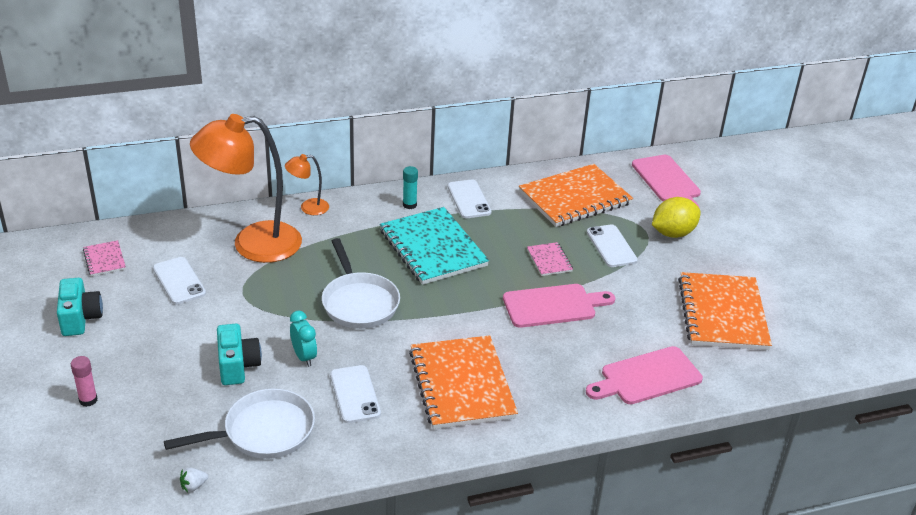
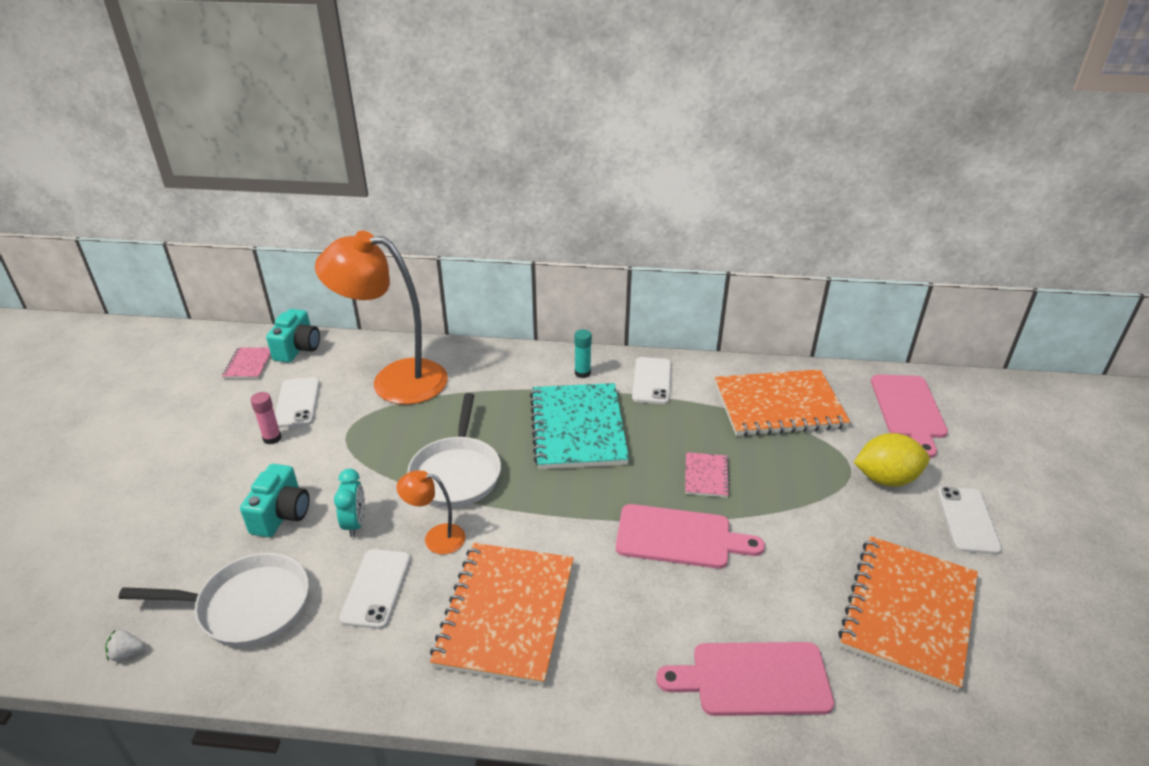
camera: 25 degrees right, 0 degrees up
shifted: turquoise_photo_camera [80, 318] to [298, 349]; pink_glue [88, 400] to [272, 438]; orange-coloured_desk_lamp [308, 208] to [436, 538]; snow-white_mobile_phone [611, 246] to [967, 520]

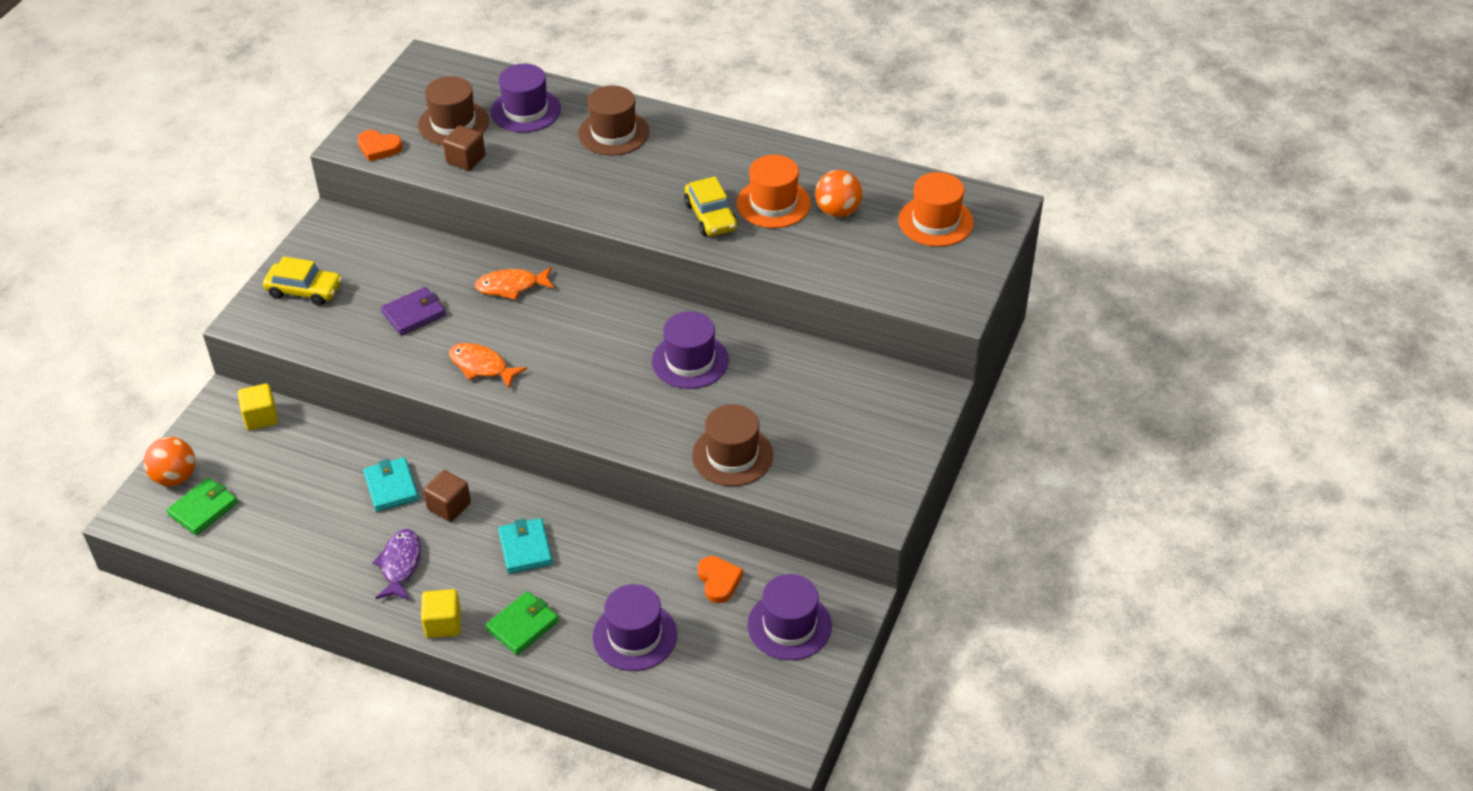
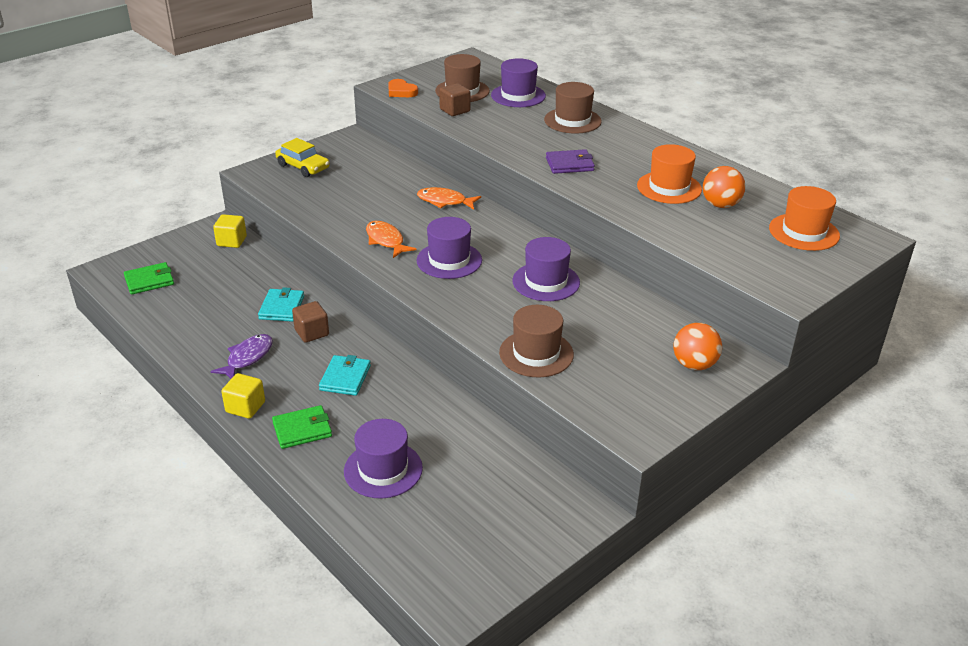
camera: 25 degrees right, 10 degrees down
gone: golden_car [711, 216]; orange-coloured_heart [719, 581]
shifted: orange-coloured_play_ball [175, 477] to [694, 365]; purple_billfold [414, 314] to [569, 164]; purple_top_hat [789, 625] to [449, 260]

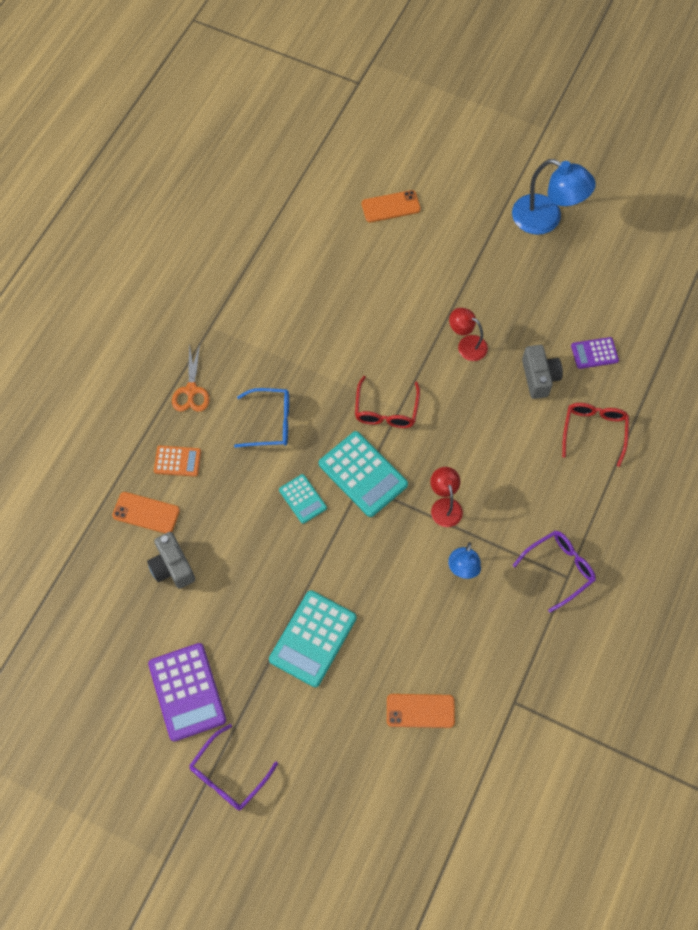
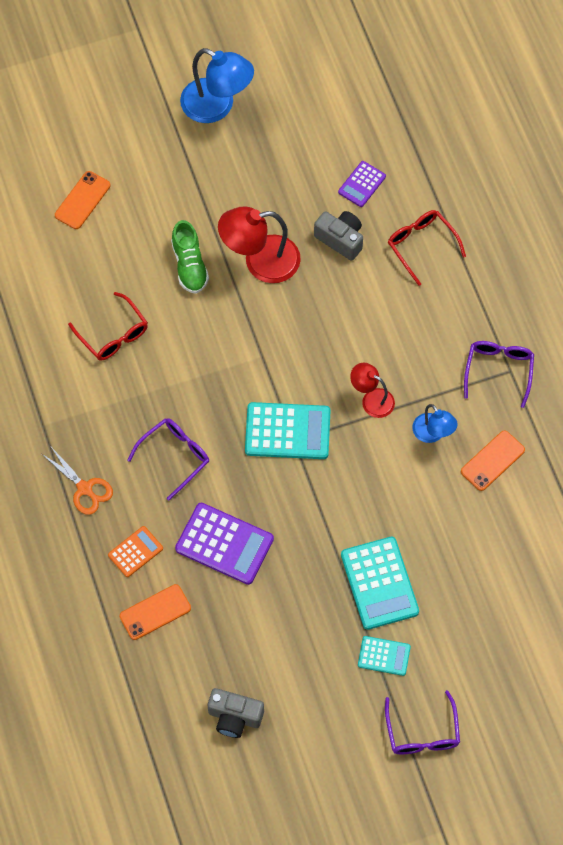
camera: 45 degrees left, 0 degrees up
new: emerald_sneaker [189, 265]
shifted: ash-grey_photo_camera [172, 567] to [234, 717]; purple_adding_machine [187, 692] to [224, 544]; turquoise_adding_machine [302, 499] to [384, 656]; crimson_spectacles [386, 410] to [113, 334]; orange-coloured_mobile_phone [420, 710] to [492, 460]
repainted: blue_spectacles [270, 422] to purple_spectacles [175, 456]
rotated: blue_desk_lamp [546, 219] = [217, 106] 45 degrees clockwise
scaled: crimson_desk_lamp [466, 345] = [260, 261] x1.74

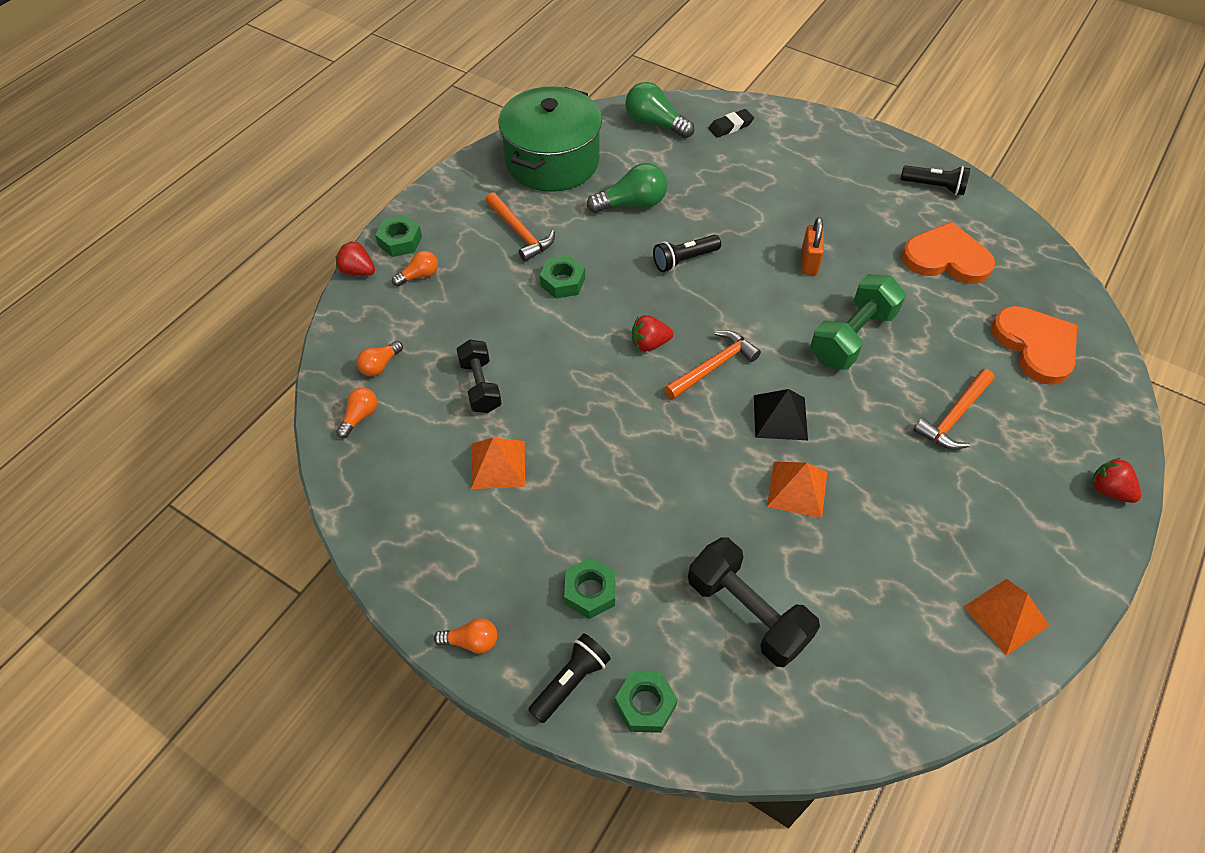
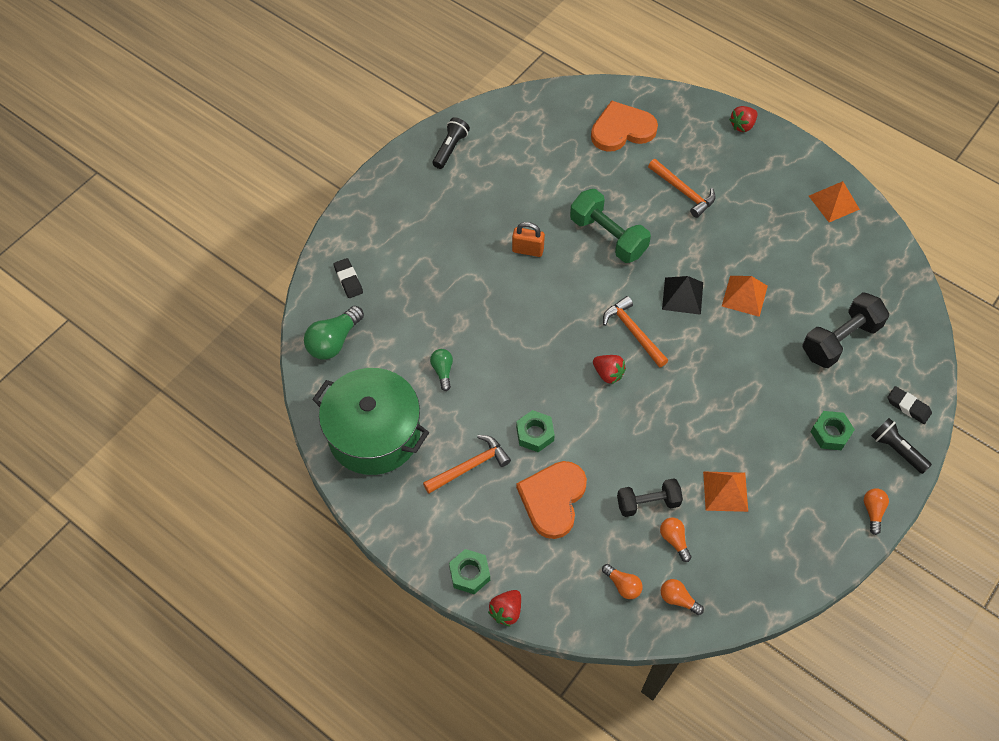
camera: 85 degrees left, 5 degrees up
gone: jet-black_torch [684, 260]
shifted: orange-coloured_bulb [419, 276] to [674, 540]; orange-coloured_heart [946, 258] to [553, 499]
swapped: emerald_hexagon_nut [645, 705] to jet-black_eraser [908, 407]
rotated: crimson_strawberry [649, 343] = [608, 374] 45 degrees counterclockwise
scaled: emerald_bulb [632, 204] = [443, 371] x0.57

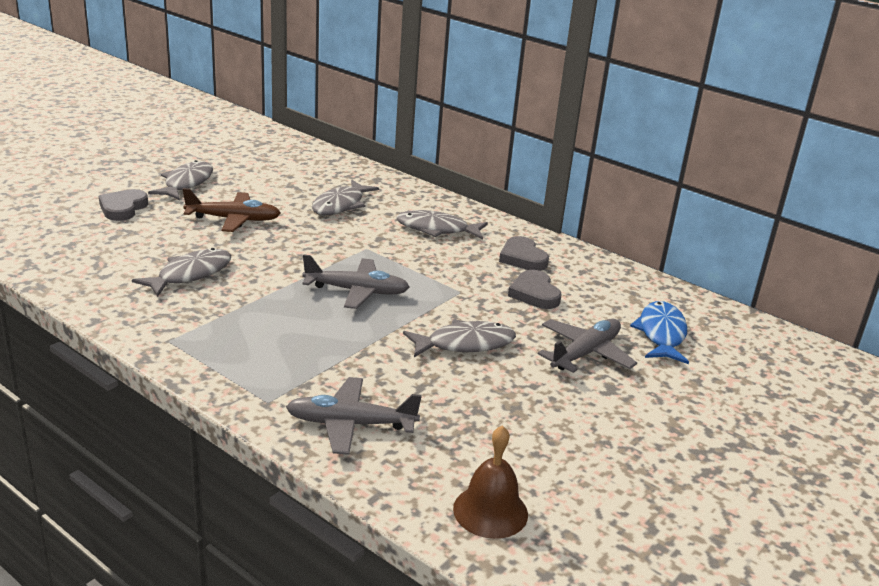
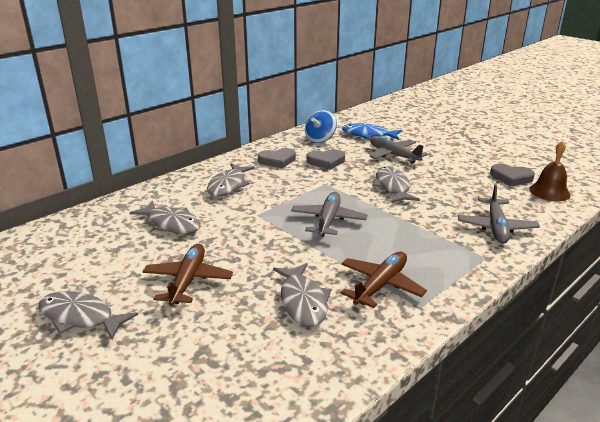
camera: 80 degrees left, 0 degrees up
new: blue_whirligig [320, 139]; russet_toy_plane [380, 285]
shifted: ash-grey_heart [123, 208] to [511, 177]
rotated: ash-grey_toy_fish [190, 274] = [303, 301] 150 degrees counterclockwise

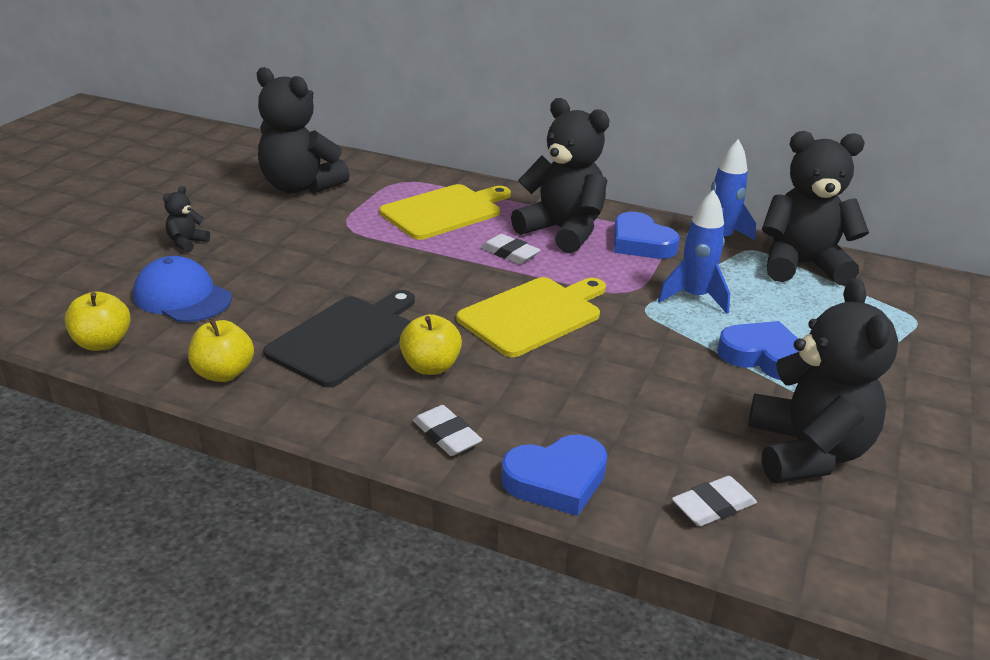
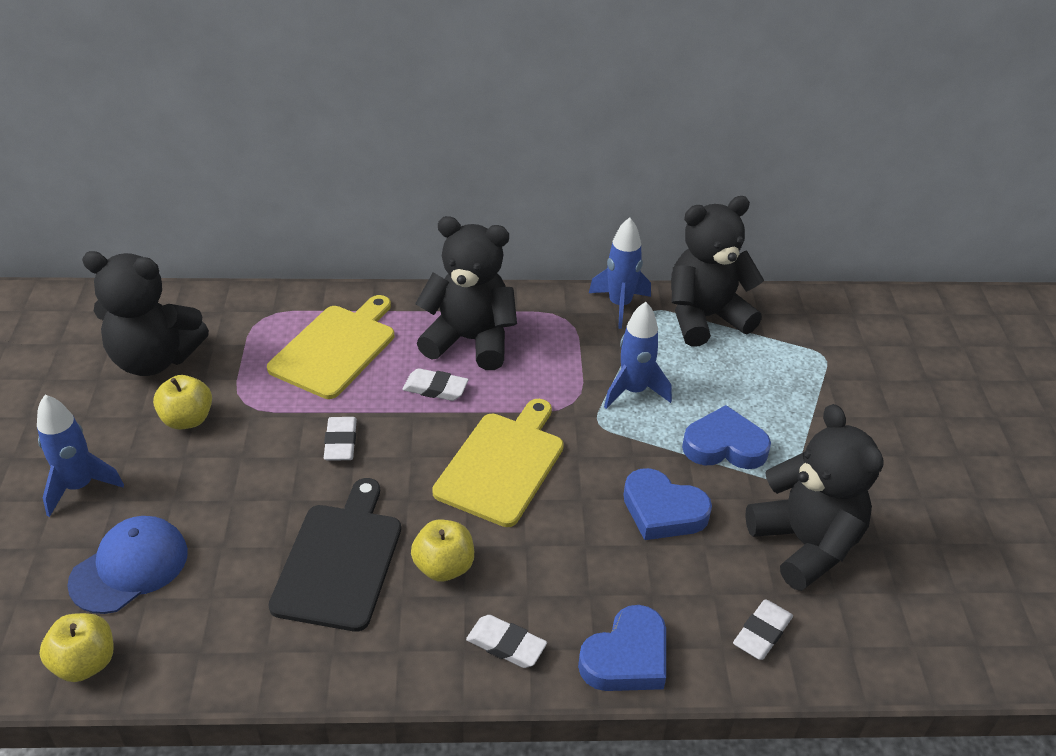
camera: 25 degrees left, 10 degrees up
new: snow-white_eraser [340, 442]
shifted: golden_toy_apple [224, 373] to [187, 419]; blue_heart [641, 243] to [663, 511]
swapped: jet-black_stuffed_bear [187, 243] to blue_toy_rocket [79, 486]
rotated: blue_cap [182, 297] = [129, 567] 120 degrees clockwise

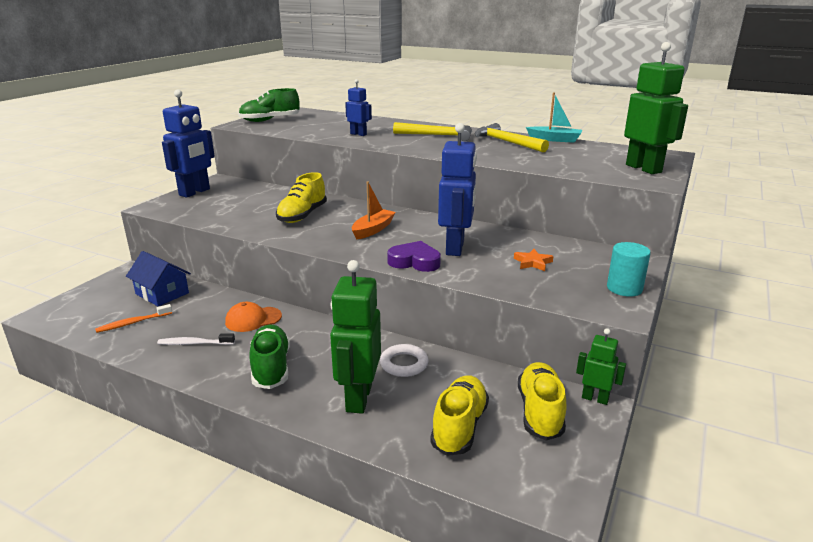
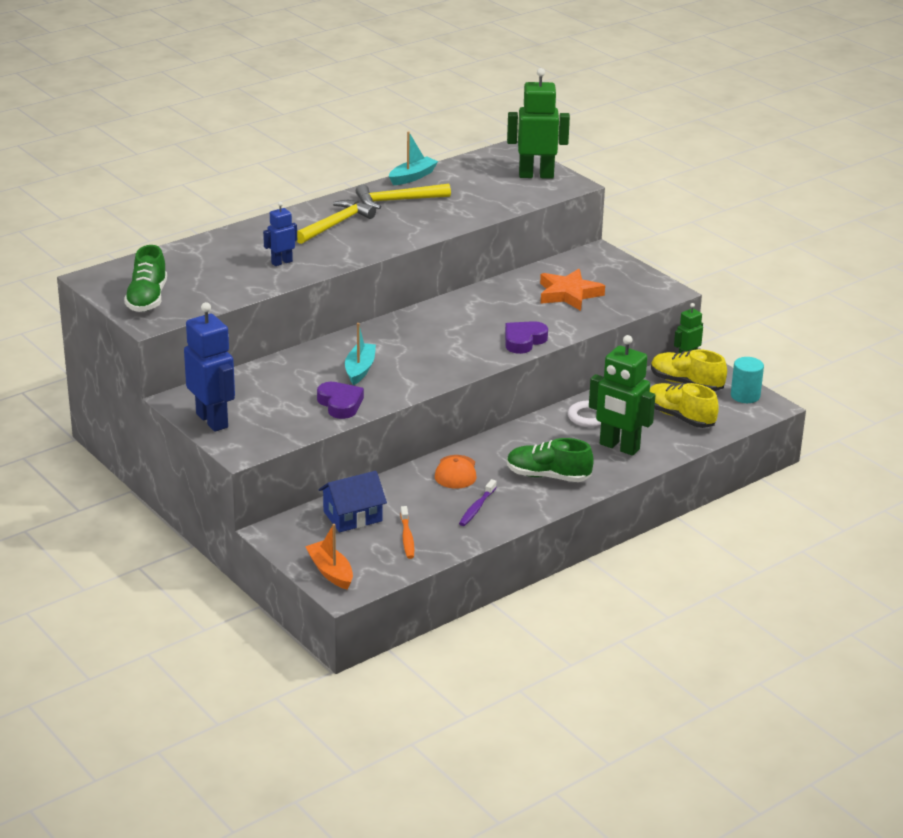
camera: 65 degrees left, 5 degrees up
gone: blue_robot_figure [455, 248]
new: purple_heart [340, 404]
shifted: orange-coloured_toy_boat [373, 230] to [330, 572]; turquoise_cylinder_shape [624, 288] to [745, 396]
swapped: golden_sneaker [302, 215] to turquoise_toy_boat [360, 369]
repainted: snow-white_toothbrush [194, 343] to purple_toothbrush [477, 508]
scaled: orange-coloured_five-pointed_star [533, 262] = [569, 294] x1.91

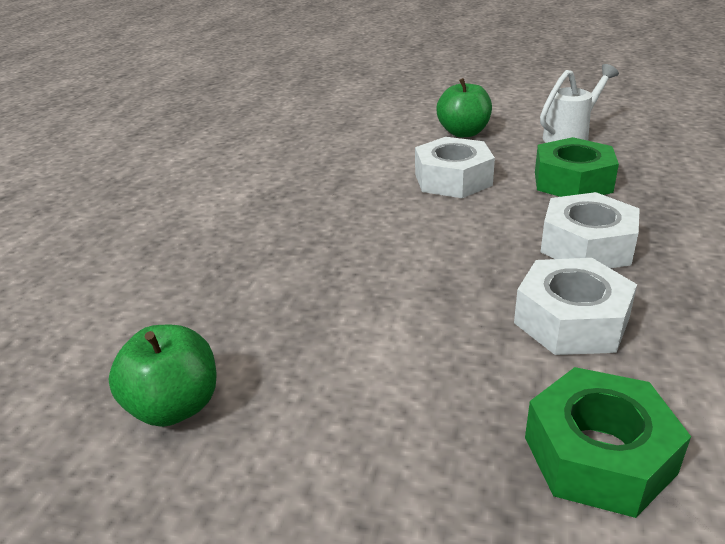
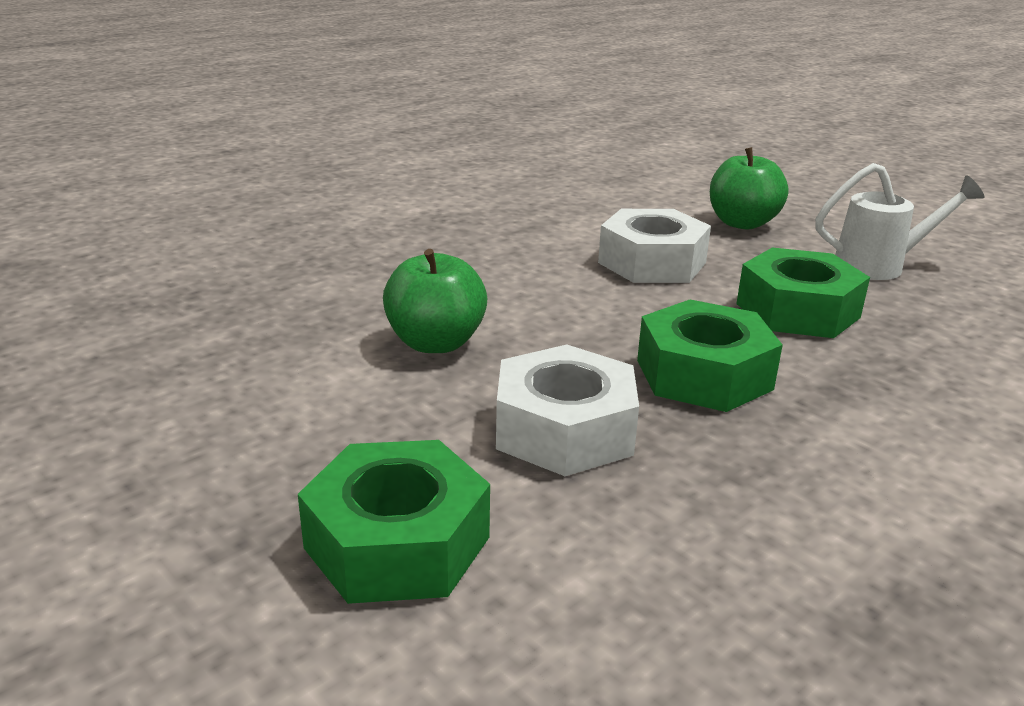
camera: 30 degrees right, 5 degrees down
shifted: emerald_toy_apple [174, 406] to [435, 343]
repainted: snow-white_hexagon_nut [587, 246] to emerald_hexagon_nut [703, 374]

